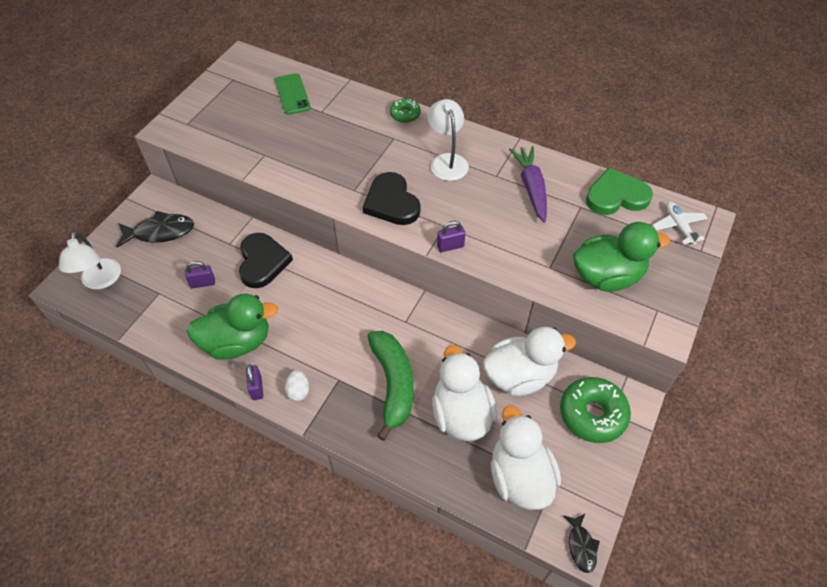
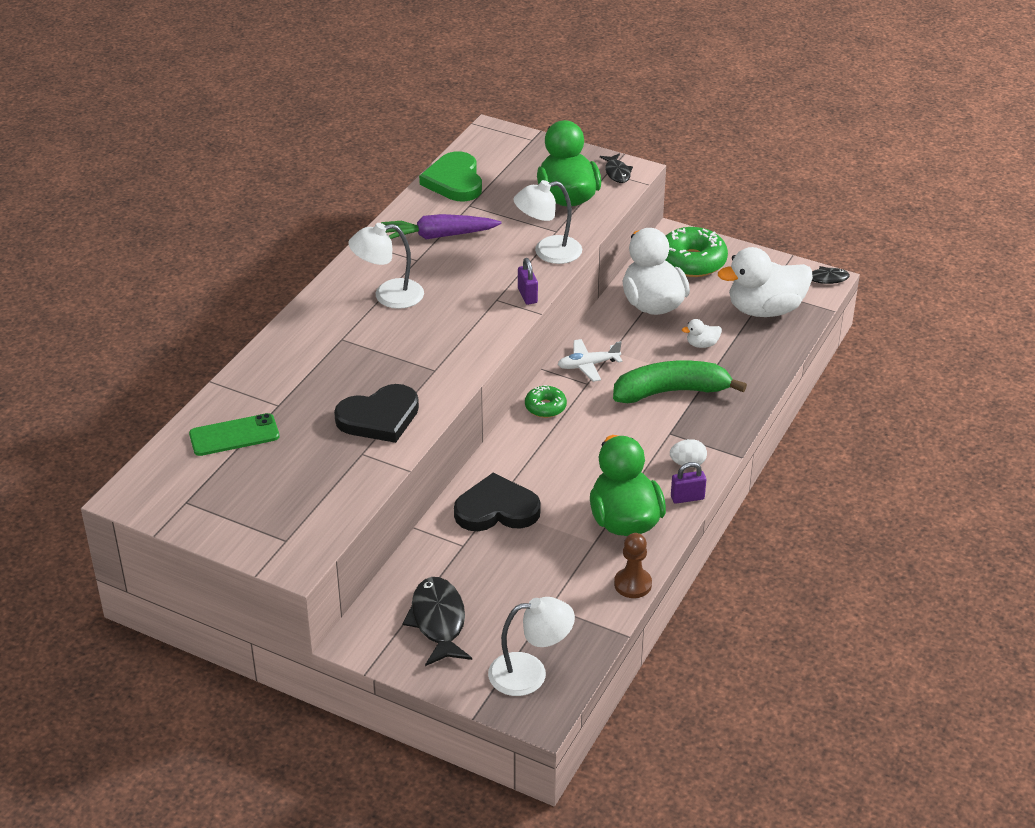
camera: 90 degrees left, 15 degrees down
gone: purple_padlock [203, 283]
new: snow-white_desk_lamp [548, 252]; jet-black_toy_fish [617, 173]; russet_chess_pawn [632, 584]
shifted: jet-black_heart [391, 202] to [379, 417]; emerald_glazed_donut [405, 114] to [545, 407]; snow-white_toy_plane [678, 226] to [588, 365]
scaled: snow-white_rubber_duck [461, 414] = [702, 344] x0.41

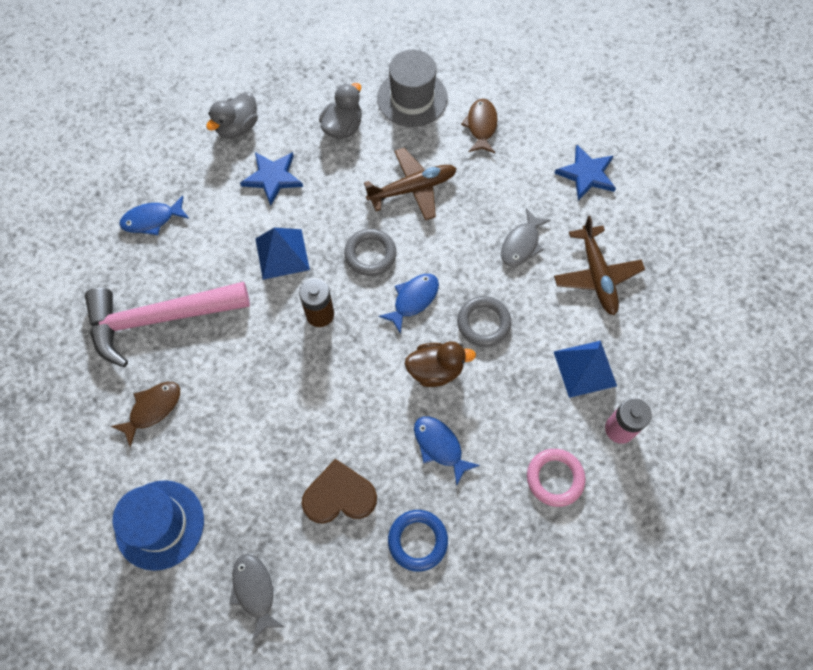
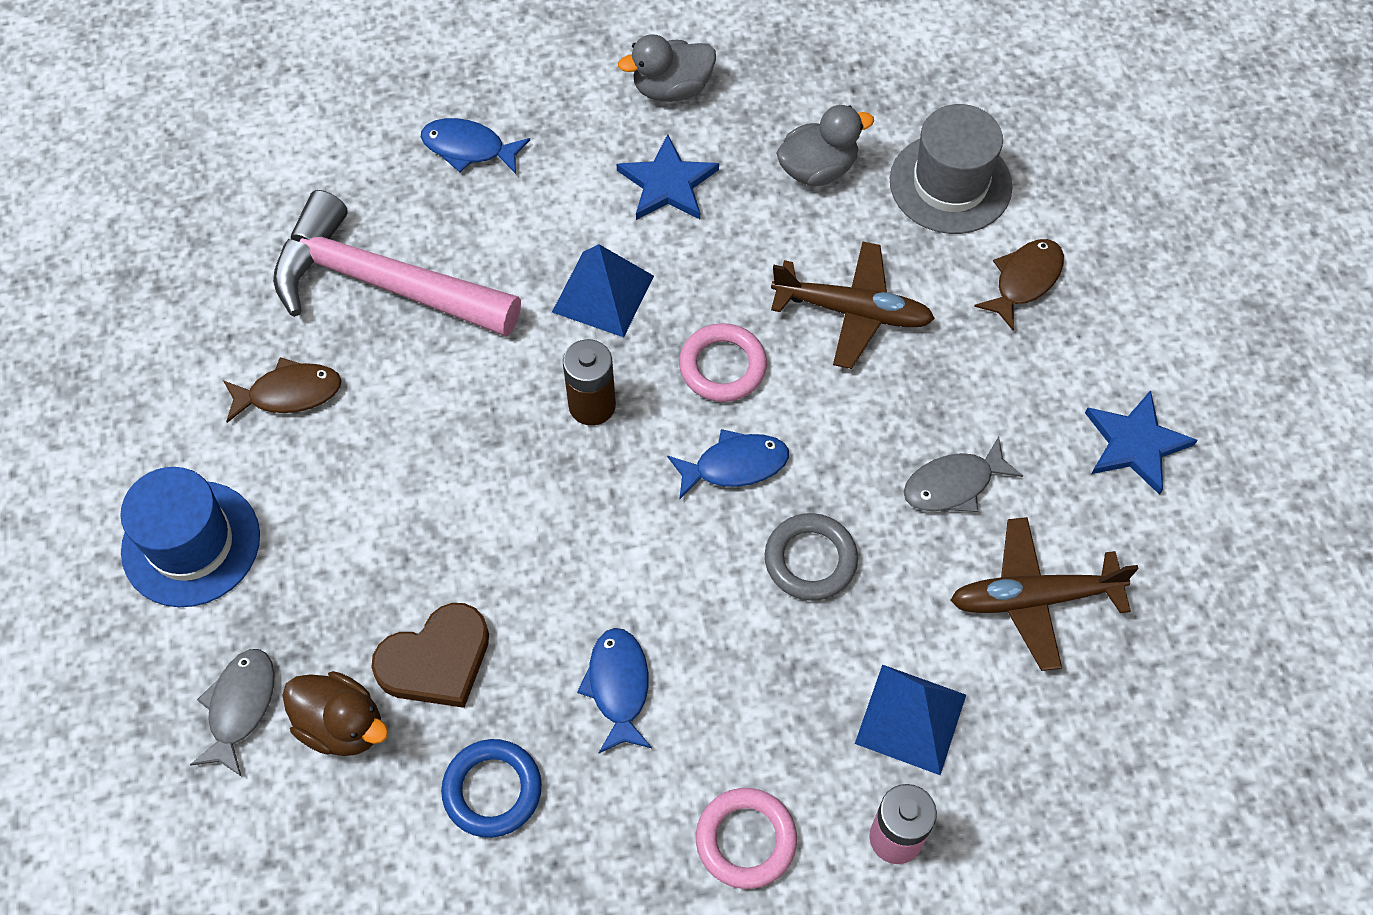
camera: 35 degrees right, 5 degrees down
shifted: russet_rubber_duck [435, 370] to [342, 725]
repainted: ash-grey_hoop [370, 254] to pink_hoop [722, 366]
rotated: russet_heart [339, 495] = [436, 660] 120 degrees clockwise; russet_toy_plane [596, 275] = [1034, 598] 60 degrees clockwise

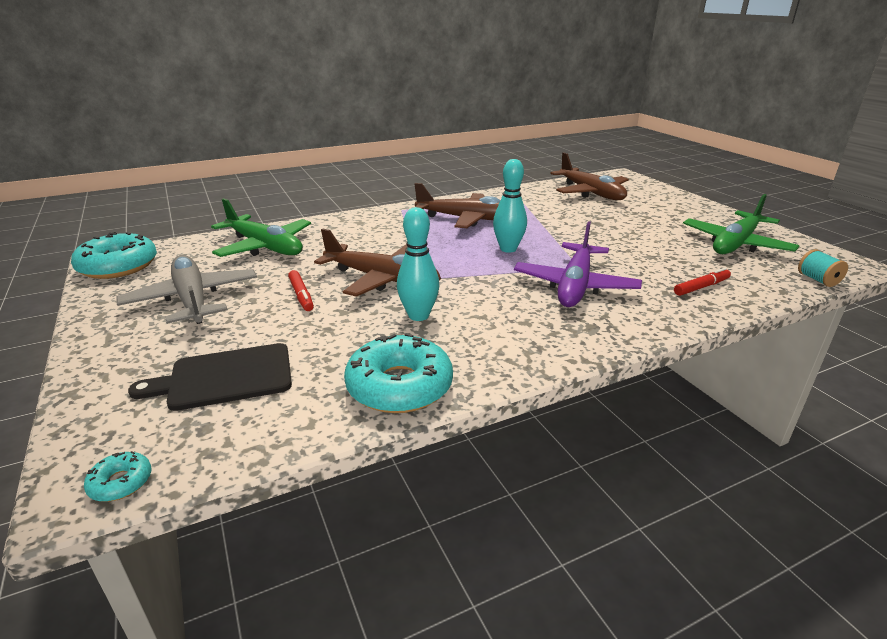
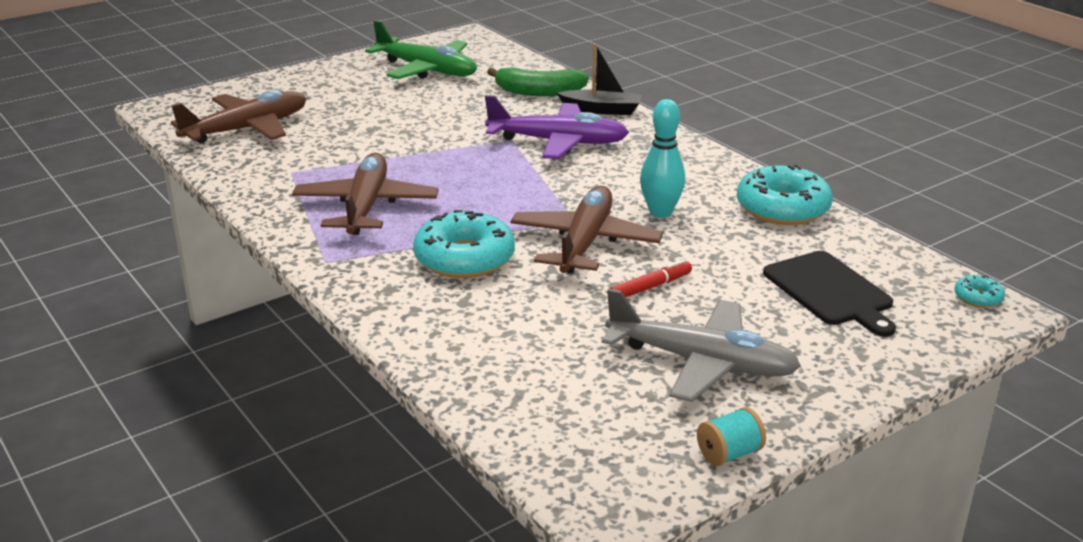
camera: 100 degrees left, 0 degrees up
gone: emerald_toy_plane [264, 247]; turquoise_tenpin [508, 249]
new: jet-black_toy_boat [602, 110]
shifted: turquoise_glazed_donut [118, 266] to [464, 258]; turquoise_reel_of_thread [817, 280] to [729, 454]
swapped: crimson_marker [701, 287] to emerald_banana_fruit [539, 92]
rotated: ash-grey_toy_plane [193, 300] = [700, 362] 120 degrees counterclockwise

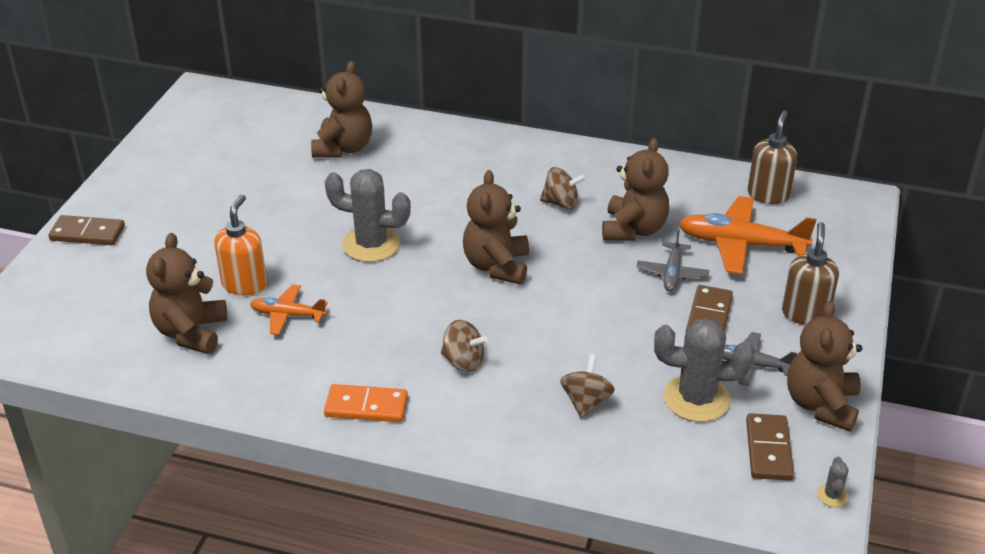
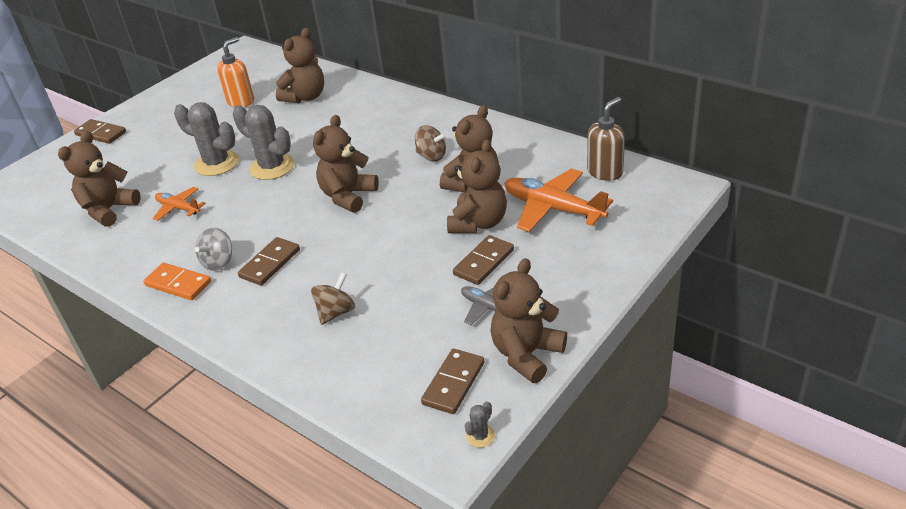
camera: 25 degrees right, 0 degrees up
gone: russet_soap_pump [805, 313]
new: ash-grey_whirligig [218, 262]
shifted: orange-coloured_soap_pump [244, 284] to [241, 101]; ash-grey_saguaro_cactus [696, 398] to [217, 163]
swapped: russet_whirligig [463, 361] to russet_domino_tile [270, 263]; ash-grey_toy_plane [672, 273] to russet_stuffed_bear [478, 223]

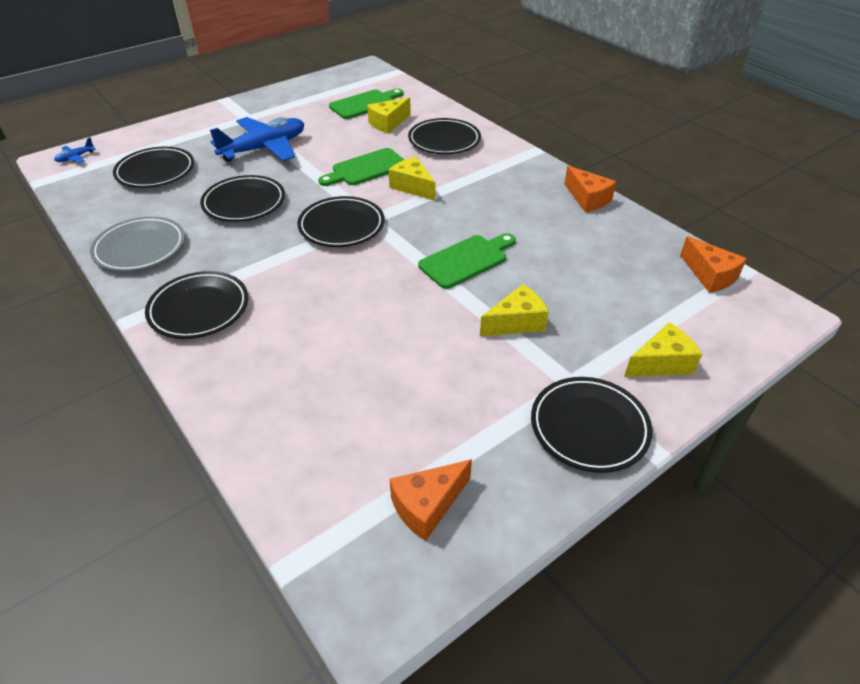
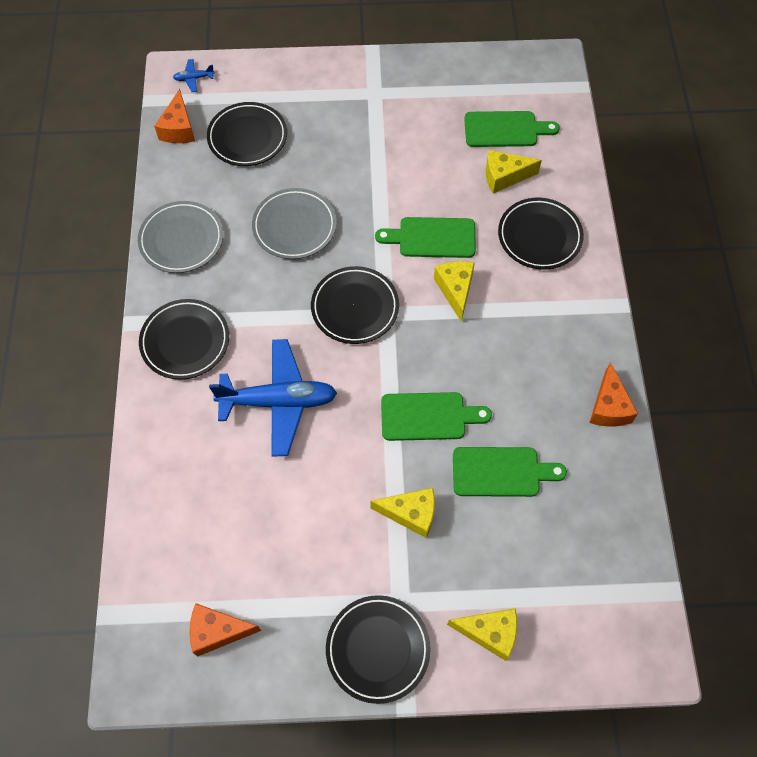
camera: 35 degrees right, 20 degrees up
new: emerald_bread_board [501, 472]
shifted: blue_toy_plane [264, 148] to [278, 401]; orange-coloured_piece_of_cheese [710, 275] to [179, 129]
repainted: jet-black_flat_dish [244, 203] to ash-grey_flat_dish [294, 226]

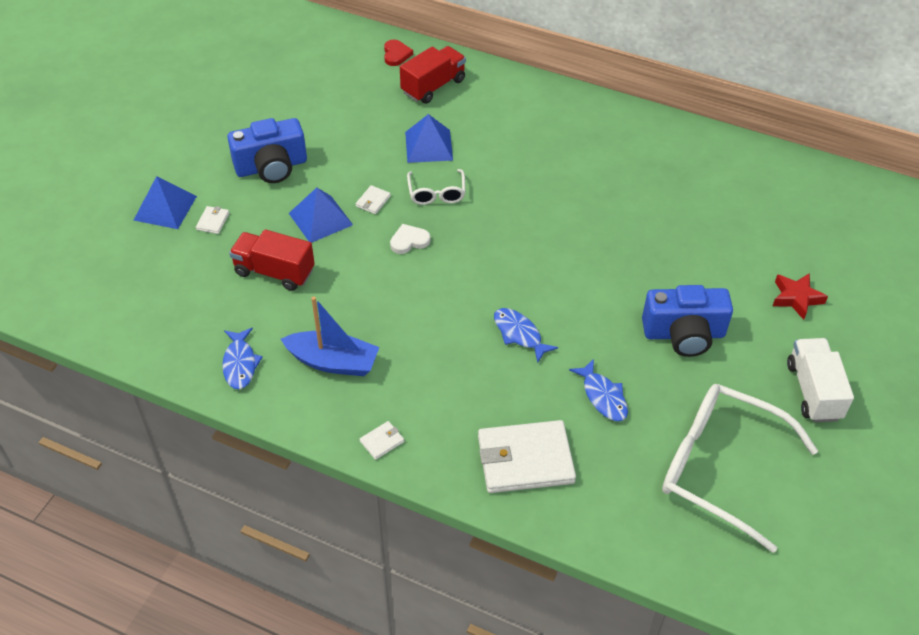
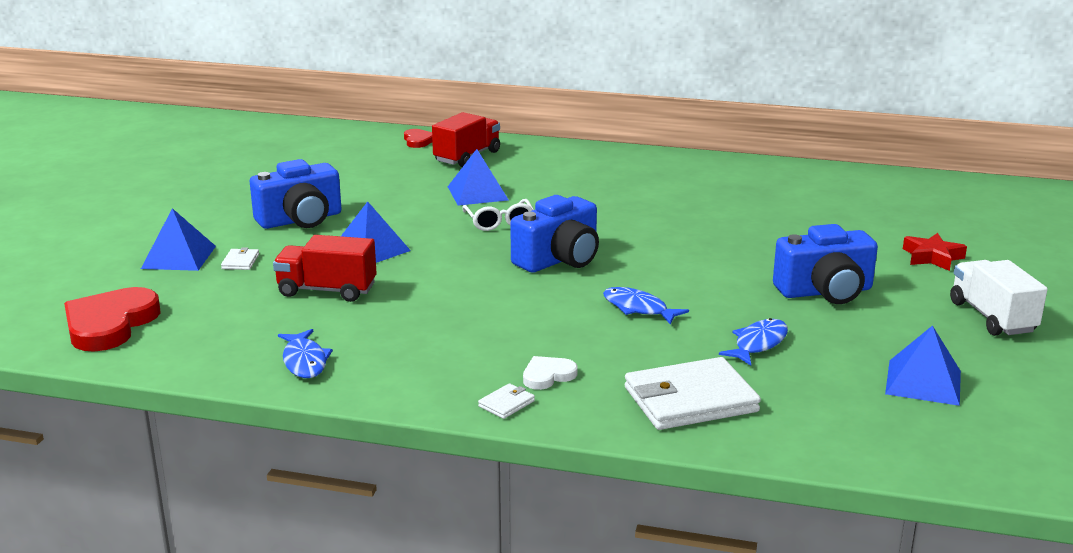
camera: 10 degrees left, 25 degrees down
gone: blue_toy_boat [333, 362]; snow-white_billfold [373, 201]
new: crimson_heart [110, 324]; blue_photo_camera [559, 259]
shifted: snow-white_heart [409, 241] to [548, 375]
swapped: snow-white_spectacles [720, 468] to blue_pyramid [923, 382]
rotated: blue_toy_fish [603, 396] = [758, 344] 105 degrees counterclockwise

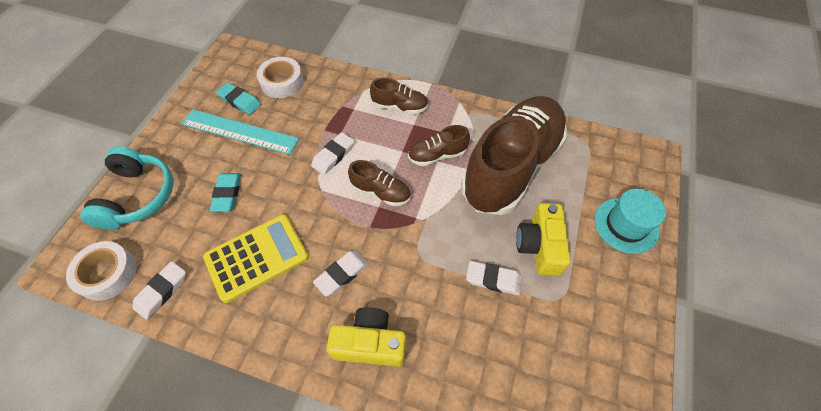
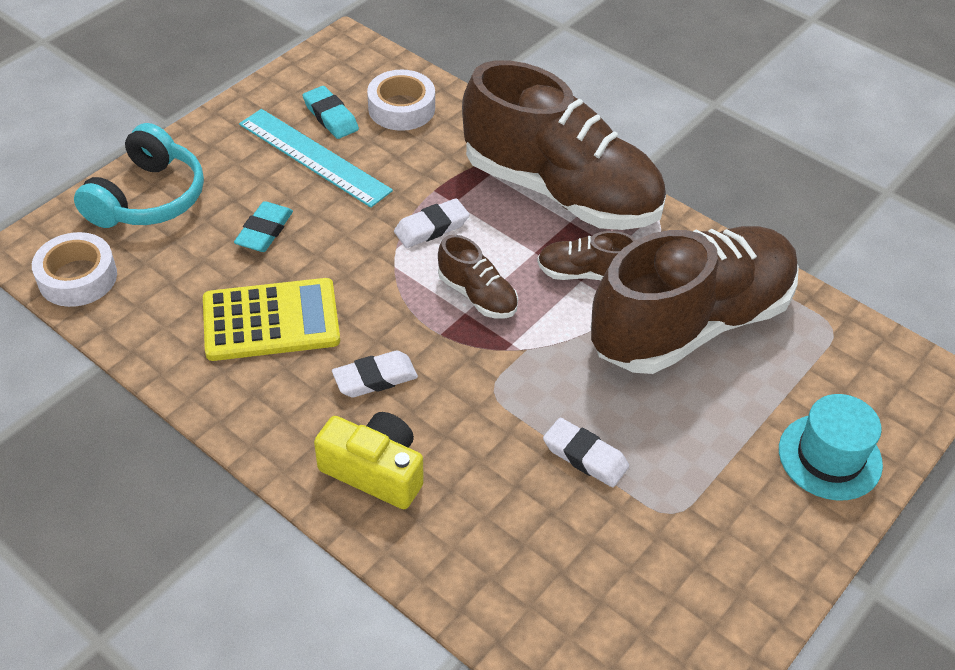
camera: 20 degrees right, 10 degrees down
gone: snow-white_eraser [162, 291]; golden_photo_camera [539, 246]
scaled: russet_sneaker [400, 106] = [561, 191] x2.39

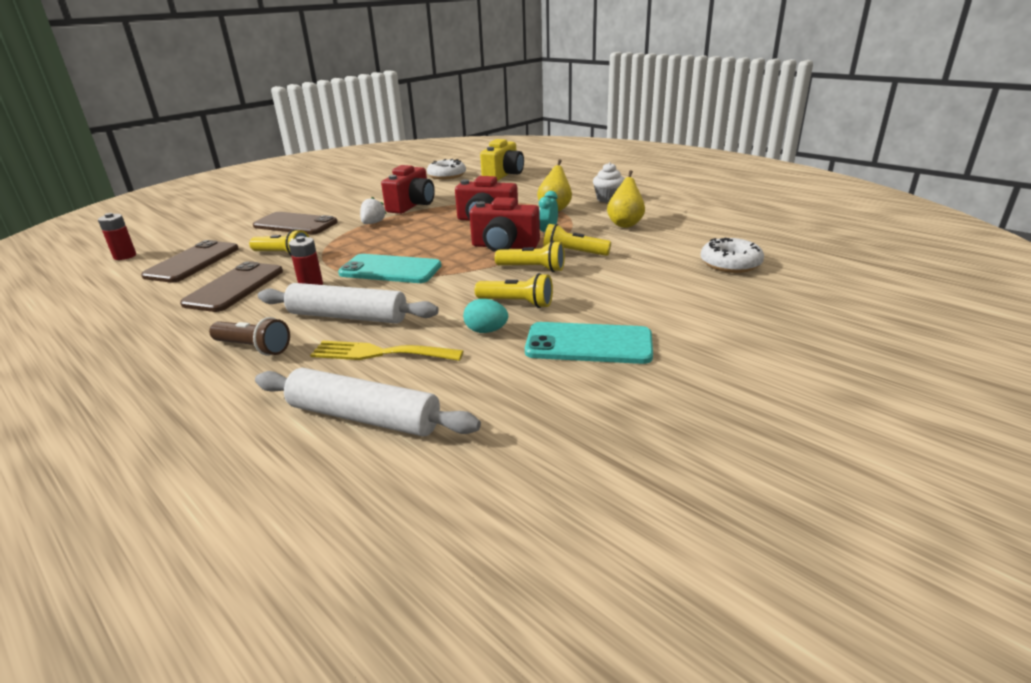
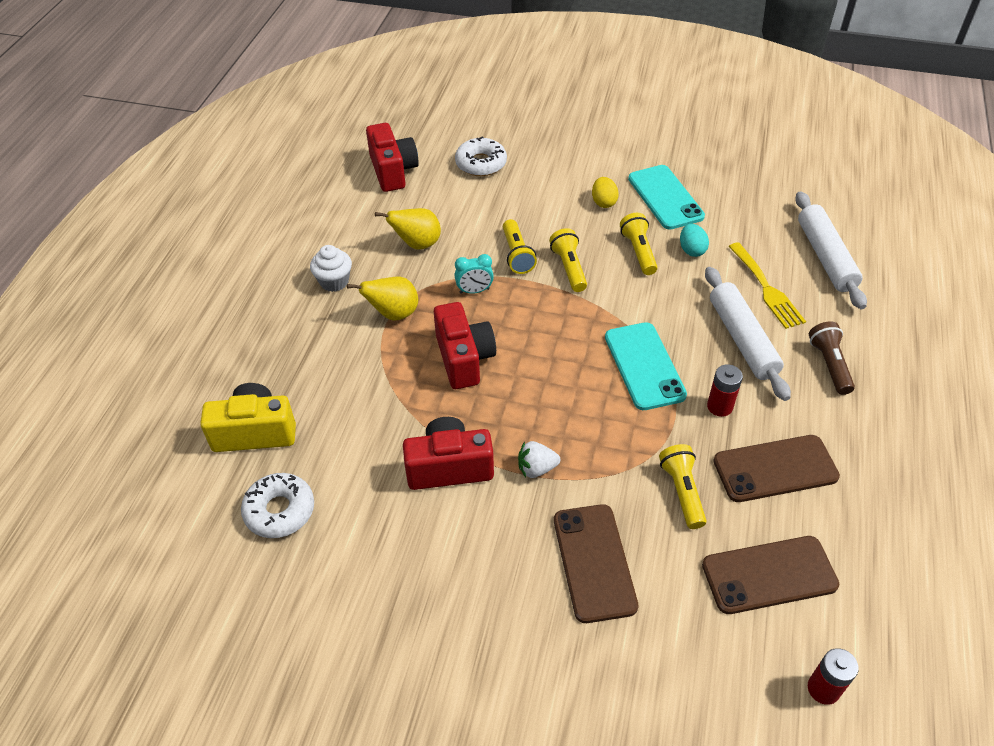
camera: 120 degrees left, 20 degrees up
new: golden_egg_shape [603, 202]
shifted: crimson_photo_camera [504, 246] to [393, 171]

